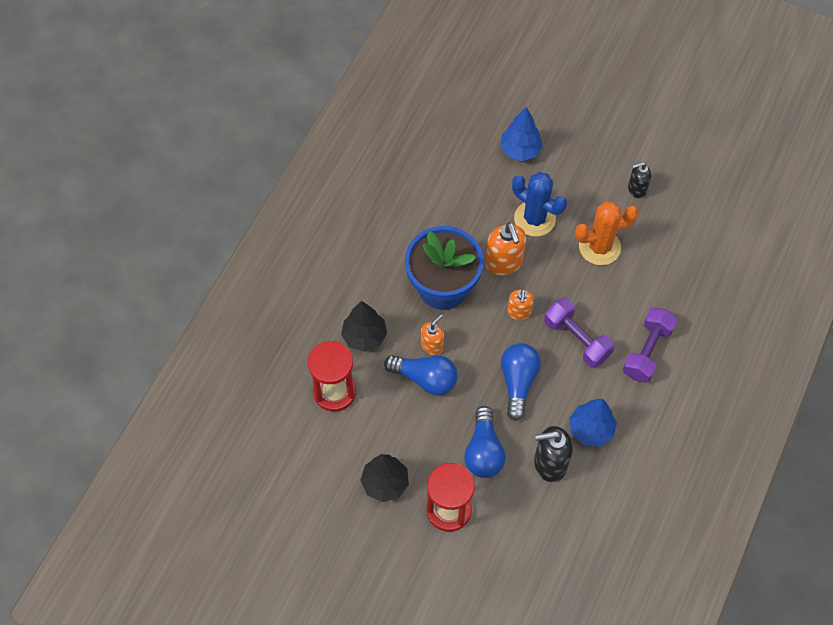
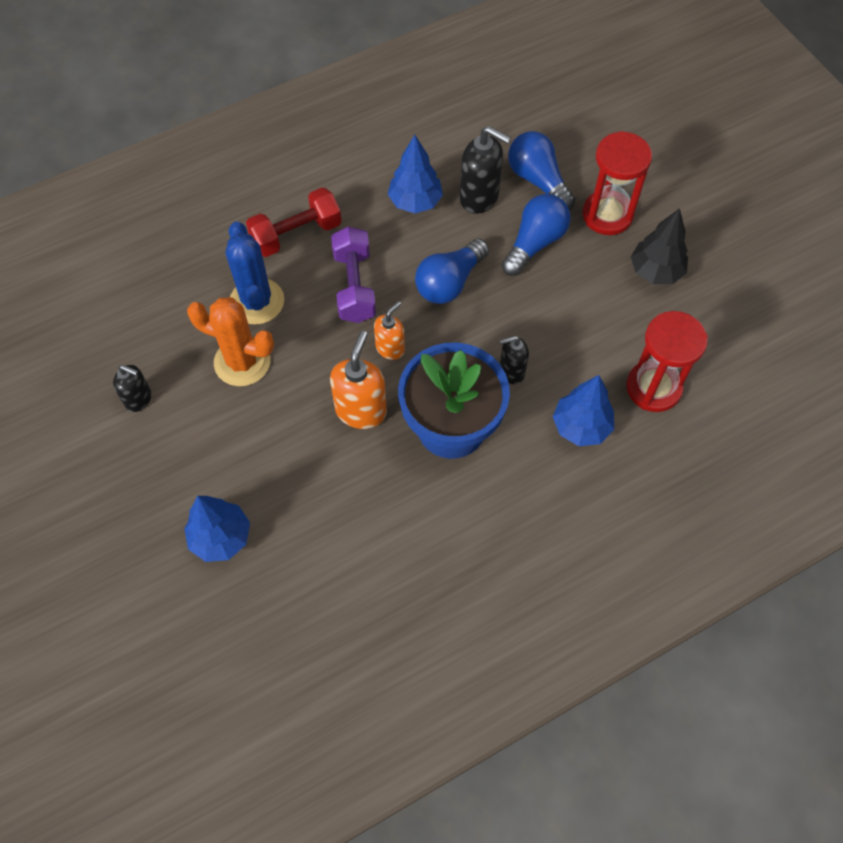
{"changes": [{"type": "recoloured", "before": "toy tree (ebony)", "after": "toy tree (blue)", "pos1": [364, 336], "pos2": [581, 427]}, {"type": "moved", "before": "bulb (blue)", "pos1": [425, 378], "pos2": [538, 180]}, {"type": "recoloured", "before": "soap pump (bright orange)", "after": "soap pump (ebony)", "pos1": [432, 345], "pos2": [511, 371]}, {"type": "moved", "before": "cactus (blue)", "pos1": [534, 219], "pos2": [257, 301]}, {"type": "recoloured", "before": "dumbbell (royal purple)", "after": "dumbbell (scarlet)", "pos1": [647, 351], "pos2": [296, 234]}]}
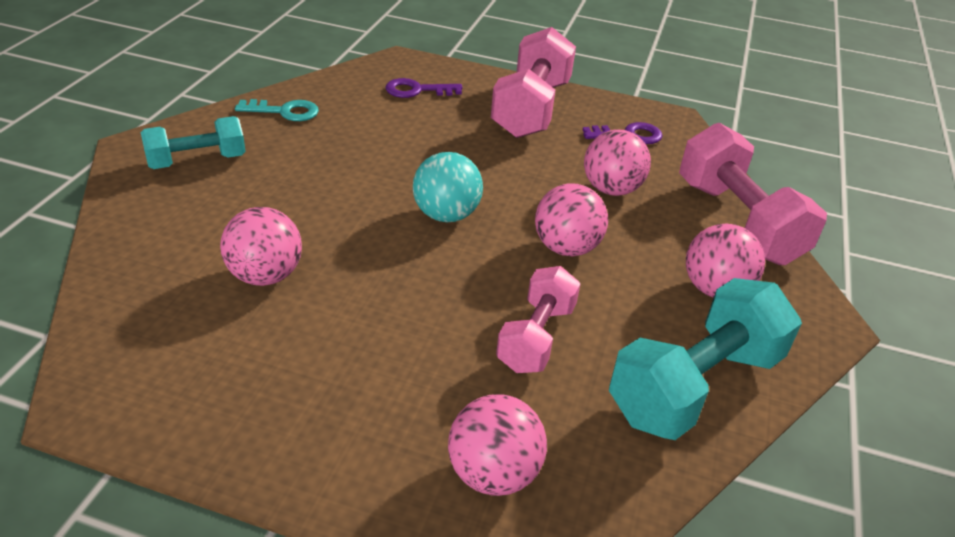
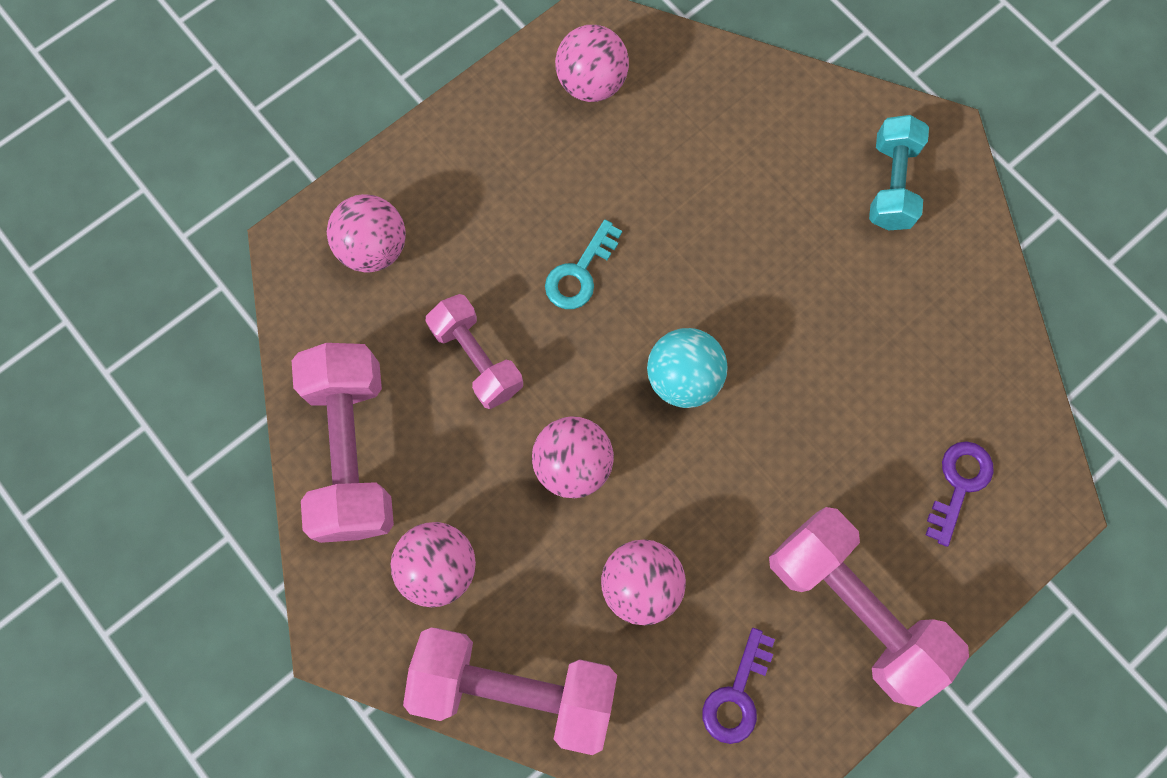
{"changes": [{"type": "moved", "before": "sphere (rose-pink)", "pos1": [265, 275], "pos2": [591, 83]}, {"type": "moved", "before": "latchkey (turquoise)", "pos1": [284, 111], "pos2": [580, 272]}, {"type": "recoloured", "before": "dumbbell (turquoise)", "after": "dumbbell (rose-pink)", "pos1": [694, 385], "pos2": [353, 451]}]}
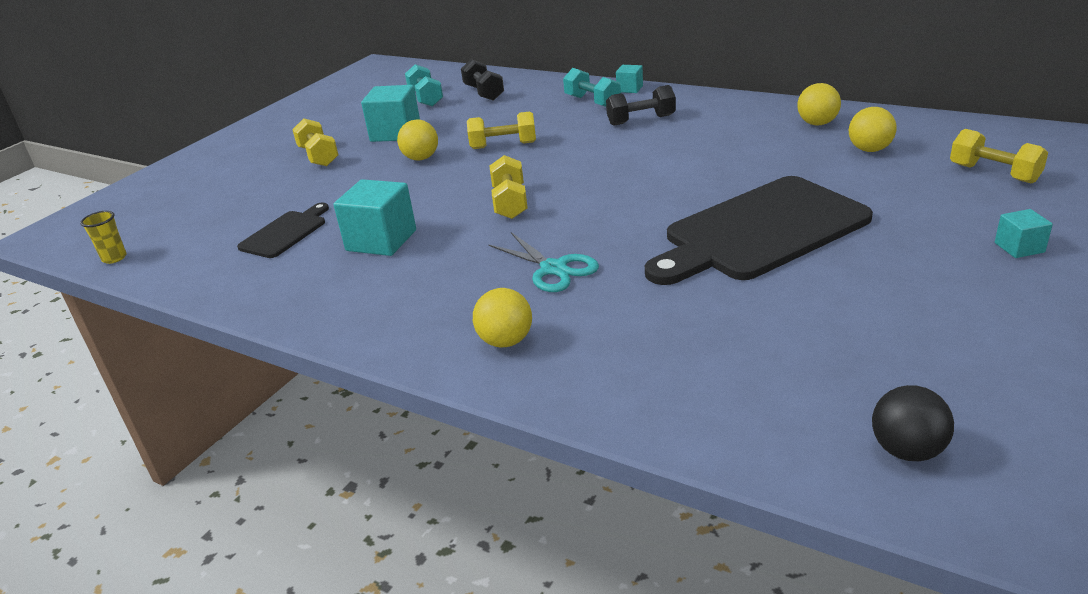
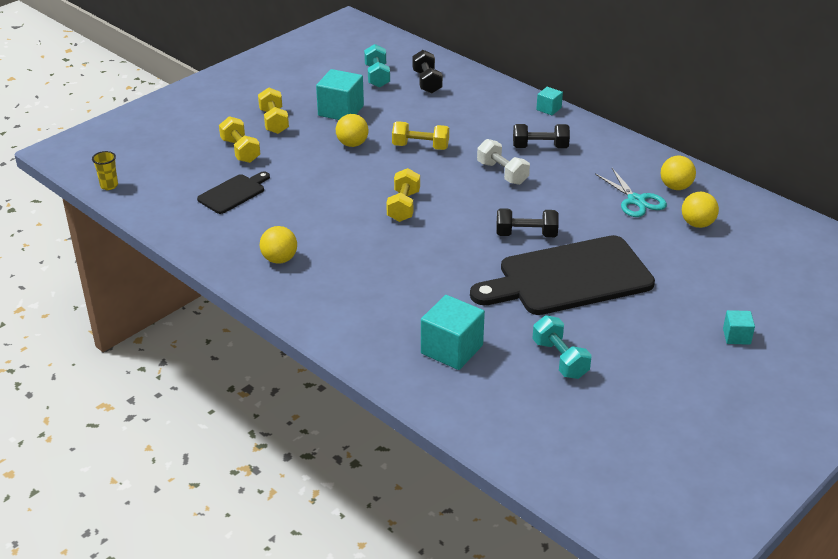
{"changes": [{"type": "moved", "before": "cube (turquoise)", "pos1": [381, 240], "pos2": [452, 349]}, {"type": "moved", "before": "sphere (golden)", "pos1": [505, 341], "pos2": [279, 259]}, {"type": "moved", "before": "pair of scissors (turquoise)", "pos1": [553, 269], "pos2": [636, 200]}, {"type": "moved", "before": "dumbbell (turquoise)", "pos1": [592, 102], "pos2": [560, 359]}, {"type": "removed", "before": "sphere (ebony)", "pos1": [907, 450]}, {"type": "moved", "before": "dumbbell (golden)", "pos1": [993, 173], "pos2": [240, 151]}, {"type": "added", "after": "dumbbell (snow-white)", "pos2": [502, 173]}, {"type": "added", "after": "dumbbell (ebony)", "pos2": [526, 235]}]}
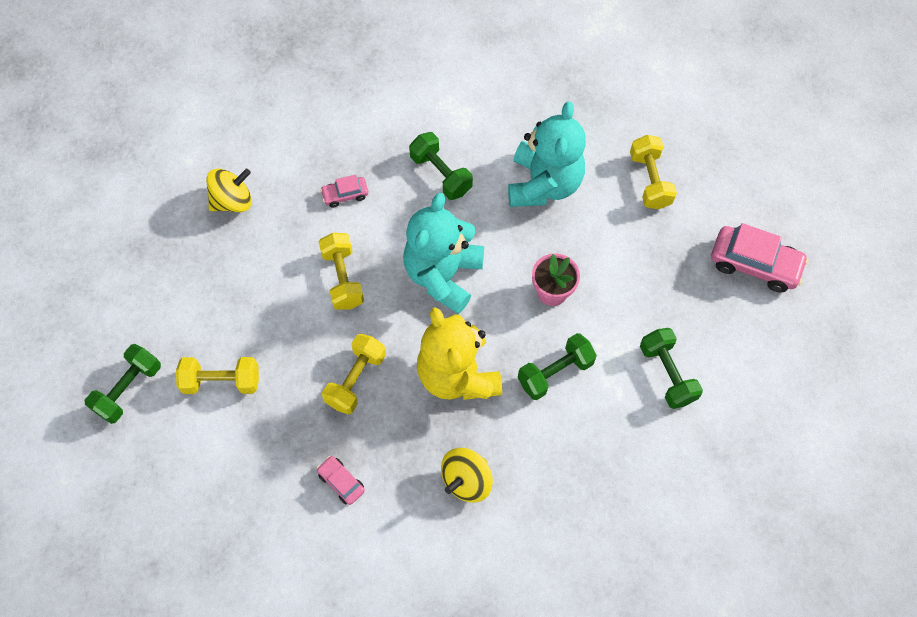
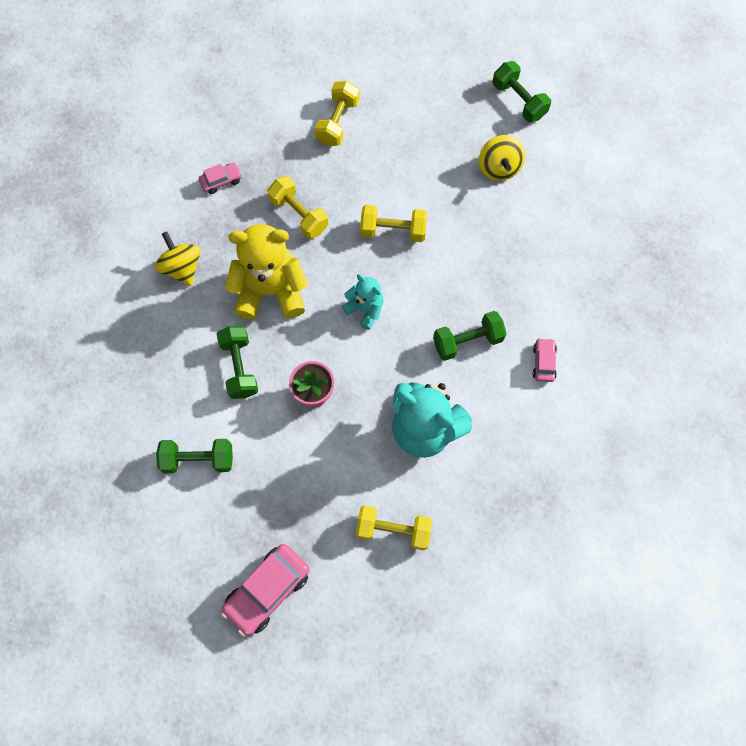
{"changes": [{"type": "moved", "before": "dumbbell (green)", "pos1": [129, 389], "pos2": [519, 100]}, {"type": "moved", "before": "automobile (rose-pink)", "pos1": [345, 195], "pos2": [543, 362]}, {"type": "resized", "before": "stuffed bear (turquoise)", "pos1": [443, 275], "pos2": [365, 309], "scale": 0.53}]}
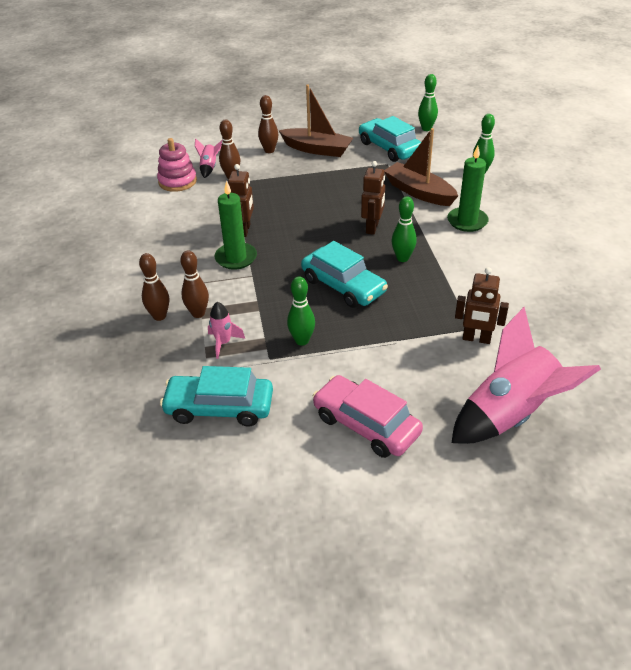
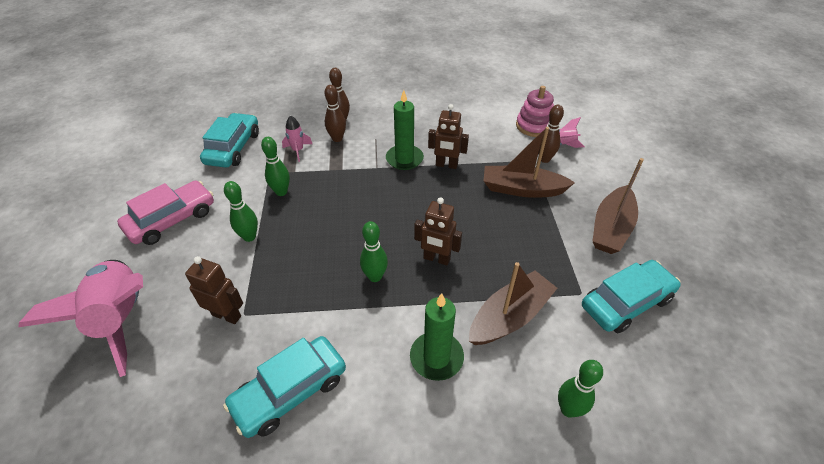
{"changes": [{"type": "removed", "before": "tenpin (dark brown)", "pos1": [269, 150]}, {"type": "moved", "before": "automobile (turquoise)", "pos1": [343, 286], "pos2": [290, 391]}, {"type": "moved", "before": "tenpin (green)", "pos1": [426, 128], "pos2": [249, 237]}, {"type": "turned", "before": "robot (dark brown)", "pos1": [476, 339], "pos2": [227, 315], "turn": 90}, {"type": "added", "after": "boat (dark brown)", "pos2": [522, 189]}]}
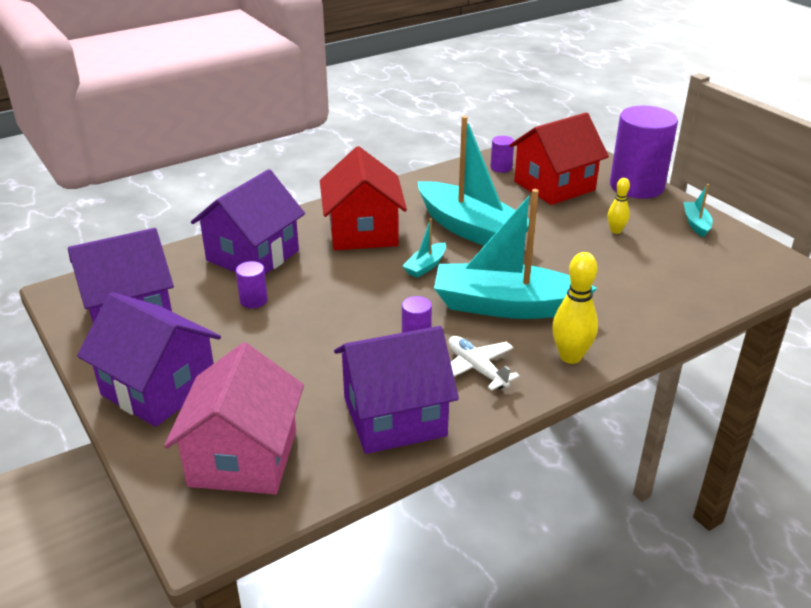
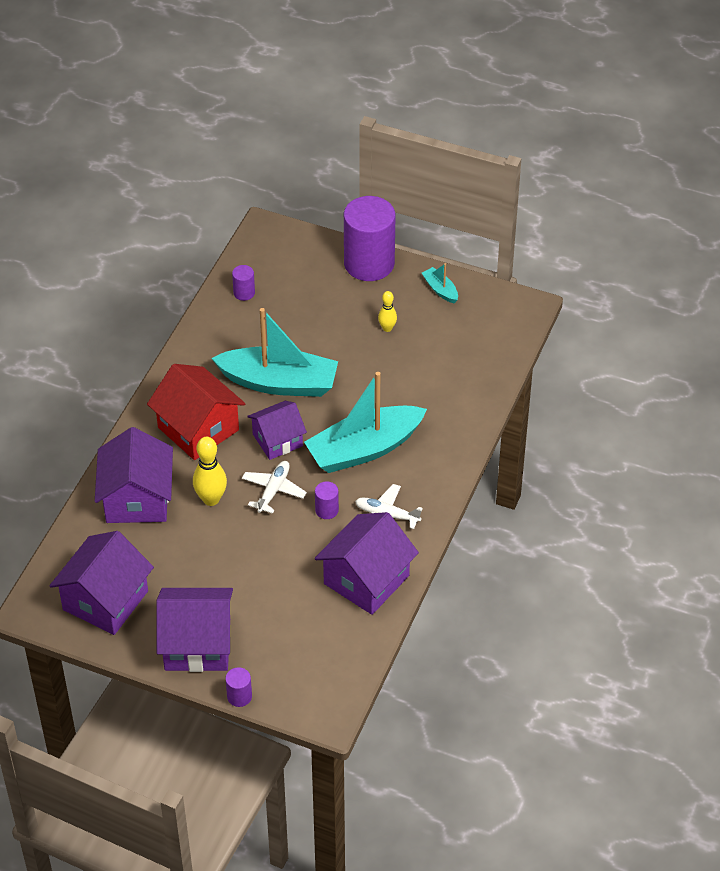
{"changes": [{"type": "removed", "before": "toy house (rose-pink)", "pos1": [243, 458]}, {"type": "moved", "before": "cylinder (royal purple)", "pos1": [253, 300], "pos2": [239, 696]}, {"type": "replaced", "before": "boat (turquoise)", "after": "toy house (royal purple)", "pos1": [426, 266], "pos2": [277, 440]}, {"type": "removed", "before": "toy house (scarlet)", "pos1": [554, 186]}, {"type": "moved", "before": "tenpin (golden)", "pos1": [570, 357], "pos2": [211, 499]}, {"type": "added", "after": "aeroplane (snow-white)", "pos2": [273, 490]}]}
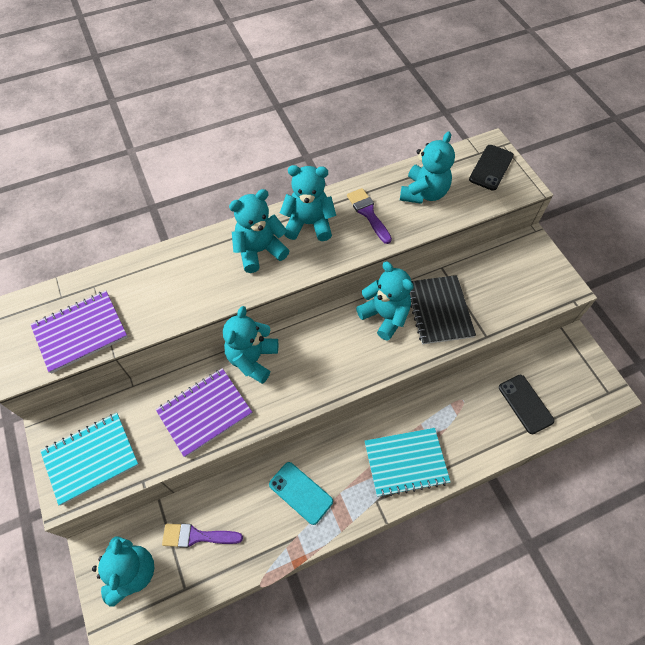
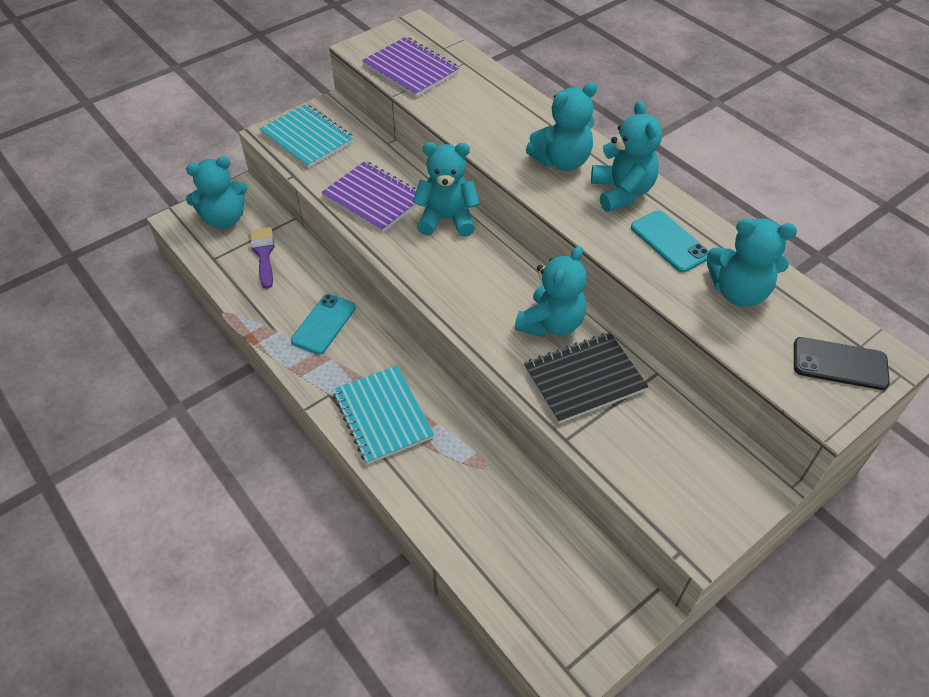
{"changes": [{"type": "turned", "before": "stuffed bear (turquoise)", "pos1": [259, 251], "pos2": [562, 161], "turn": 105}, {"type": "replaced", "before": "paint brush (royal purple)", "after": "mobile phone (turquoise)", "pos1": [368, 213], "pos2": [669, 241]}, {"type": "removed", "before": "mobile phone (ebony)", "pos1": [525, 404]}]}
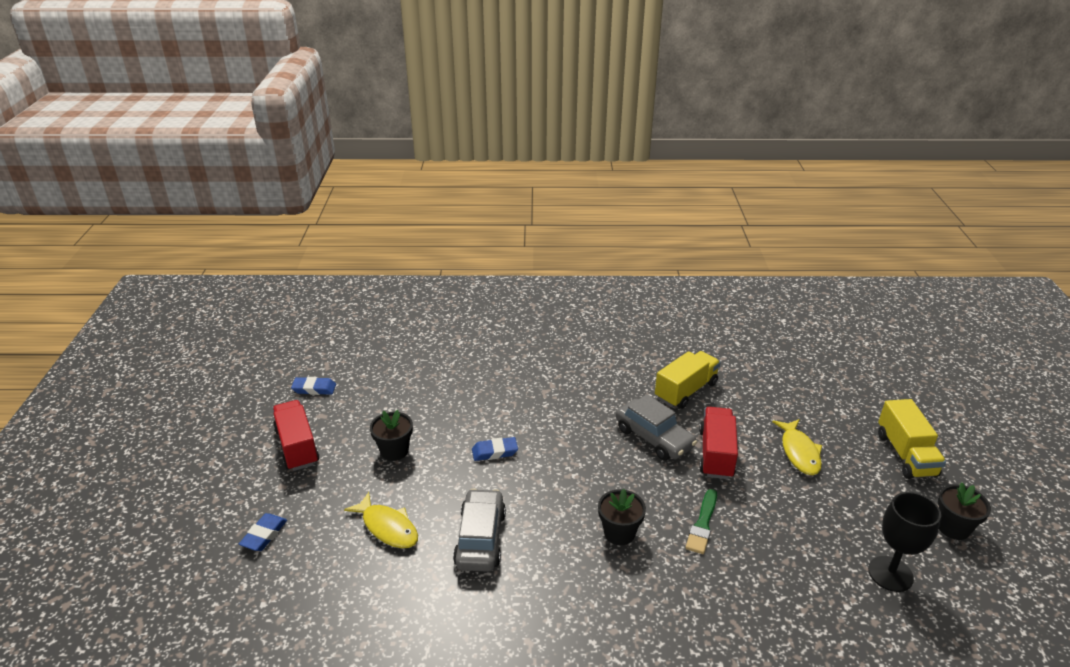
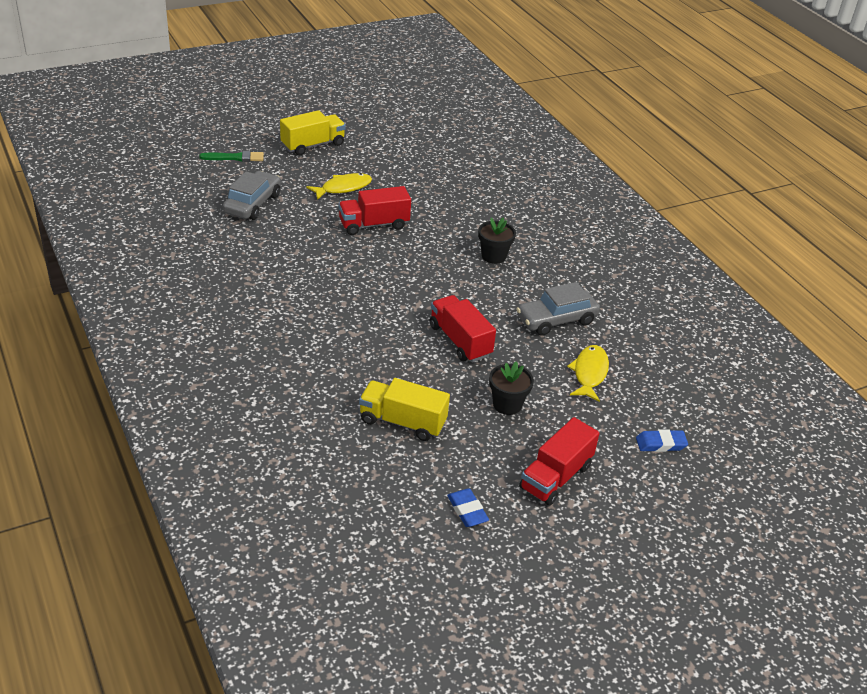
{"changes": [{"type": "replaced", "before": "gum eraser (blue)", "after": "lorry (scarlet)", "pos1": [495, 452], "pos2": [460, 341]}, {"type": "moved", "before": "automobile (ash-grey)", "pos1": [654, 438], "pos2": [252, 204]}, {"type": "moved", "before": "lorry (golden)", "pos1": [686, 391], "pos2": [402, 422]}, {"type": "moved", "before": "paint brush (green)", "pos1": [702, 524], "pos2": [235, 157]}, {"type": "removed", "before": "chalice (ebony)", "pos1": [890, 574]}, {"type": "removed", "before": "potted plant (ebony)", "pos1": [953, 528]}]}
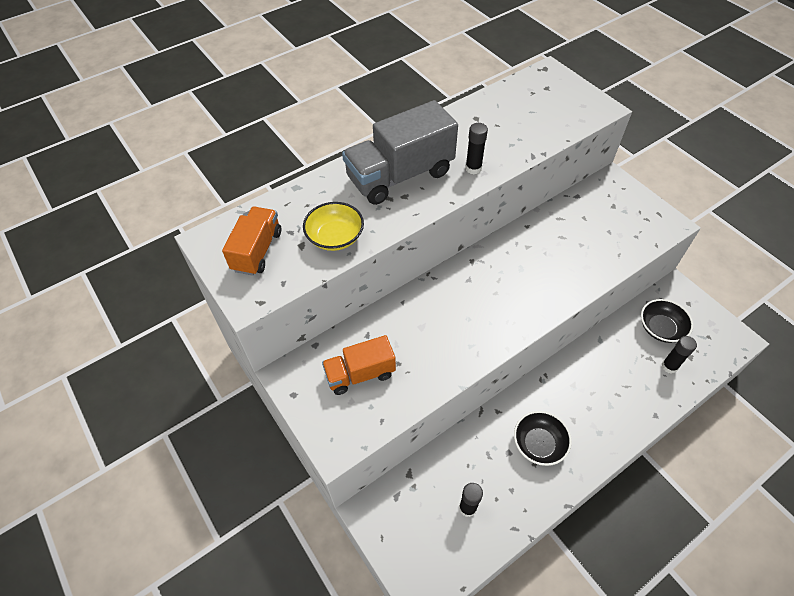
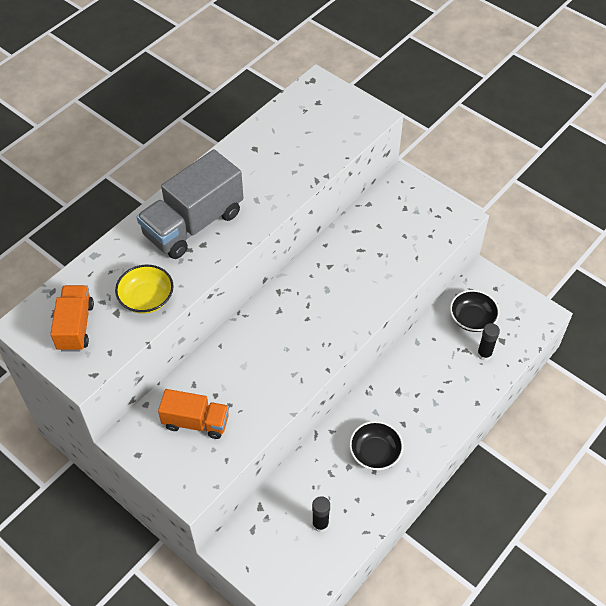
{"changes": [{"type": "turned", "before": "lorry (bright orange)", "pos1": [360, 374], "pos2": [196, 422], "turn": -135}, {"type": "removed", "before": "glue stick (ebony)", "pos1": [473, 168]}]}
